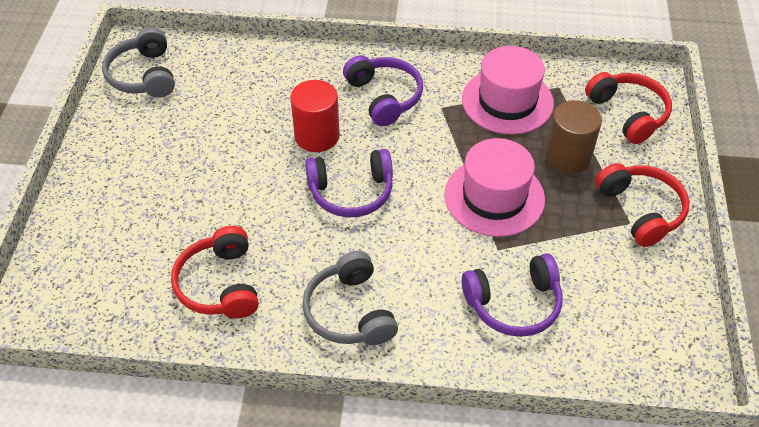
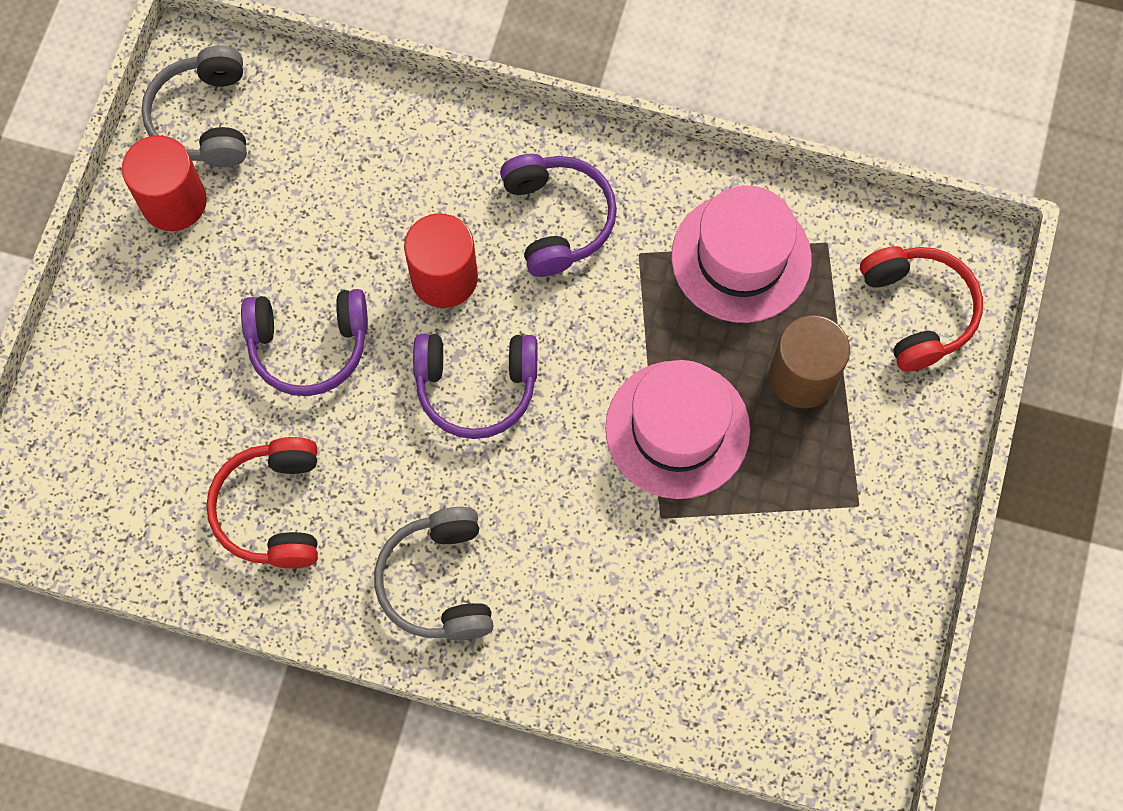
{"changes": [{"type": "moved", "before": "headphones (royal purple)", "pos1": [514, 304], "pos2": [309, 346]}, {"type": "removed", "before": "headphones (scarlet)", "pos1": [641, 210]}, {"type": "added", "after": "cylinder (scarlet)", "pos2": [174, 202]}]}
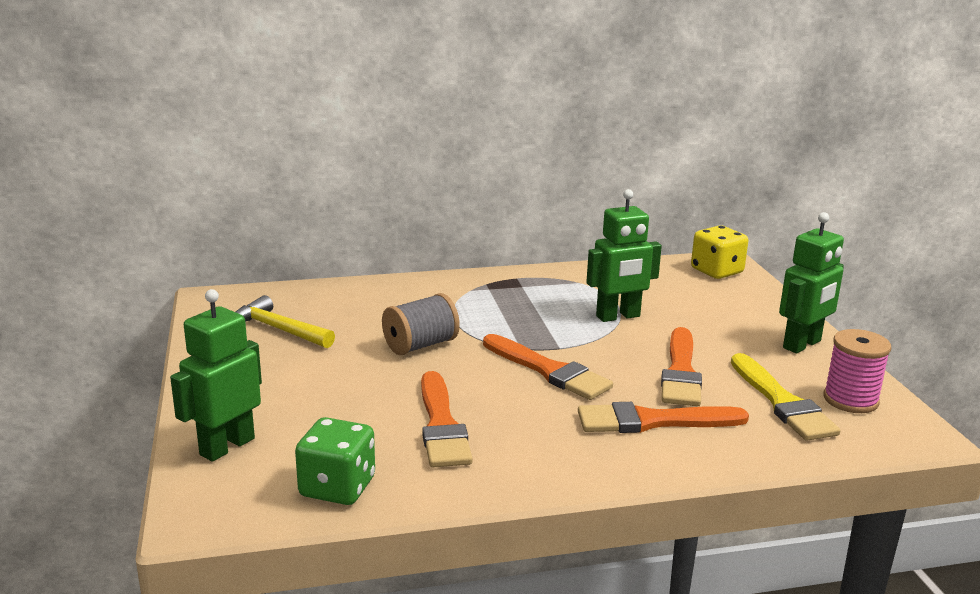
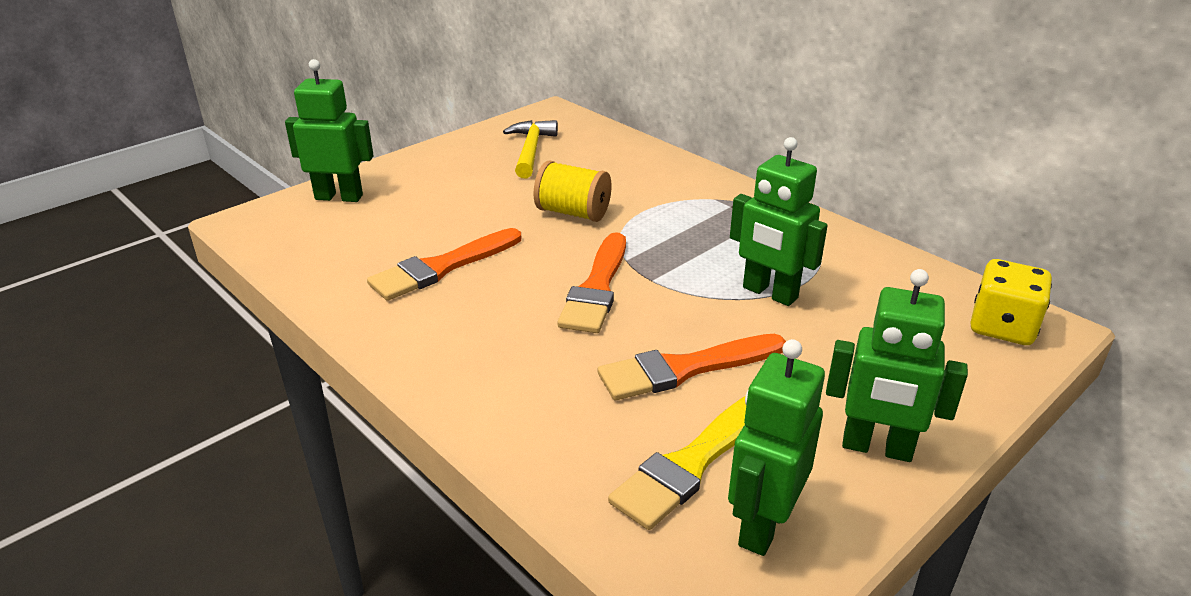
{"changes": [{"type": "removed", "before": "dice (green)", "pos1": [337, 487]}, {"type": "recoloured", "before": "spool (ash-grey)", "after": "spool (golden)", "pos1": [420, 345], "pos2": [573, 213]}, {"type": "removed", "before": "paint brush (bright orange)", "pos1": [652, 421]}, {"type": "replaced", "before": "spool (rose-pink)", "after": "robot (green)", "pos1": [850, 400], "pos2": [762, 525]}]}
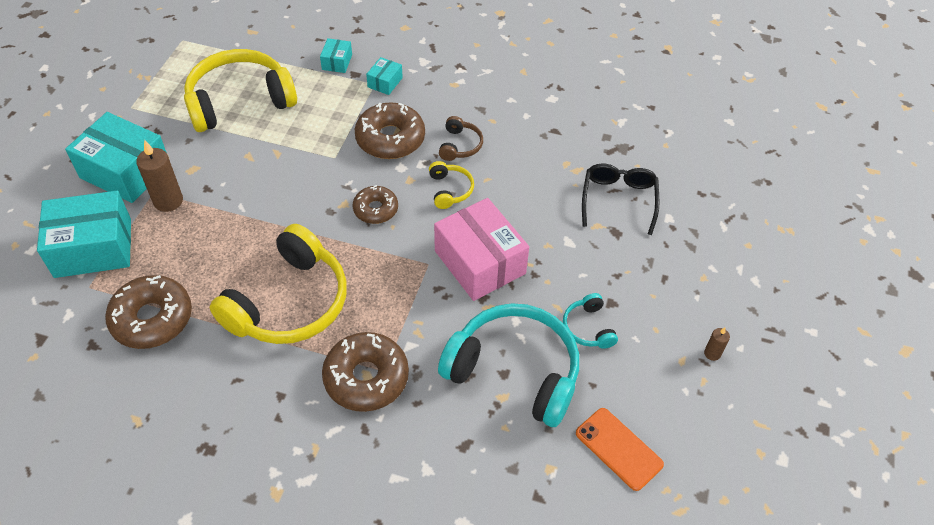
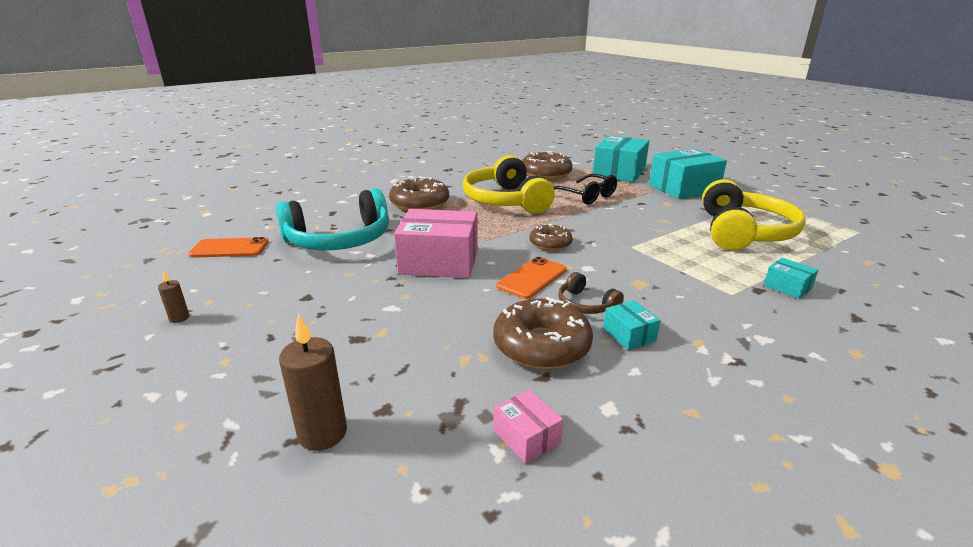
{"changes": [{"type": "moved", "before": "pillar candle (dark brown)", "pos1": [168, 201], "pos2": [322, 433]}, {"type": "moved", "before": "doughnut (dark brown)", "pos1": [390, 139], "pos2": [541, 345]}, {"type": "moved", "before": "parcel (turquoise)", "pos1": [385, 82], "pos2": [629, 334]}, {"type": "replaced", "before": "headphones (golden)", "after": "mobile phone (bright orange)", "pos1": [449, 190], "pos2": [532, 278]}, {"type": "removed", "before": "headphones (turquoise)", "pos1": [588, 328]}, {"type": "moved", "before": "glasses (ebony)", "pos1": [618, 200], "pos2": [586, 196]}, {"type": "added", "after": "parcel (rose-pink)", "pos2": [526, 437]}]}
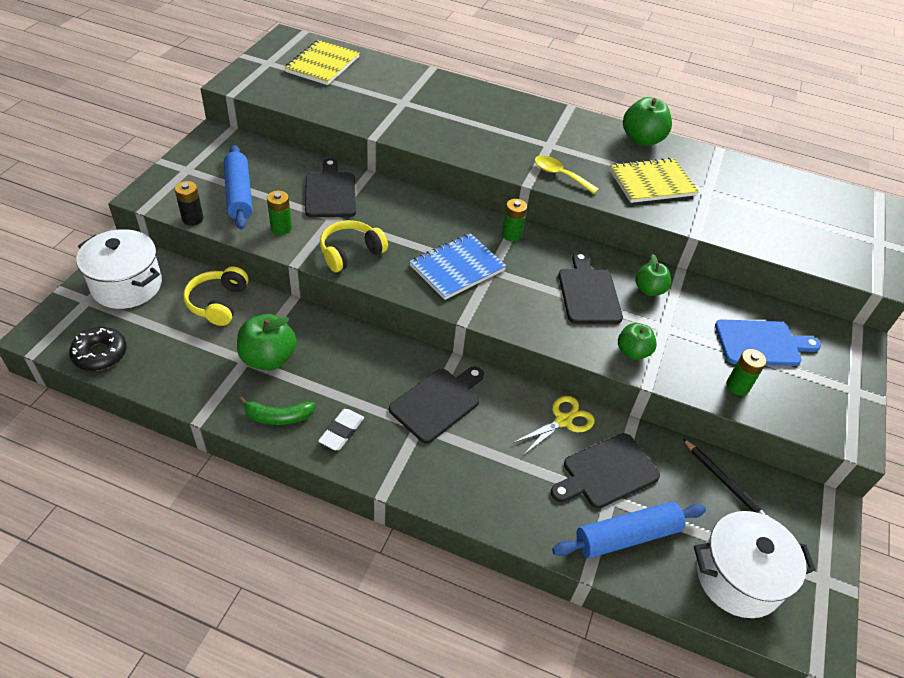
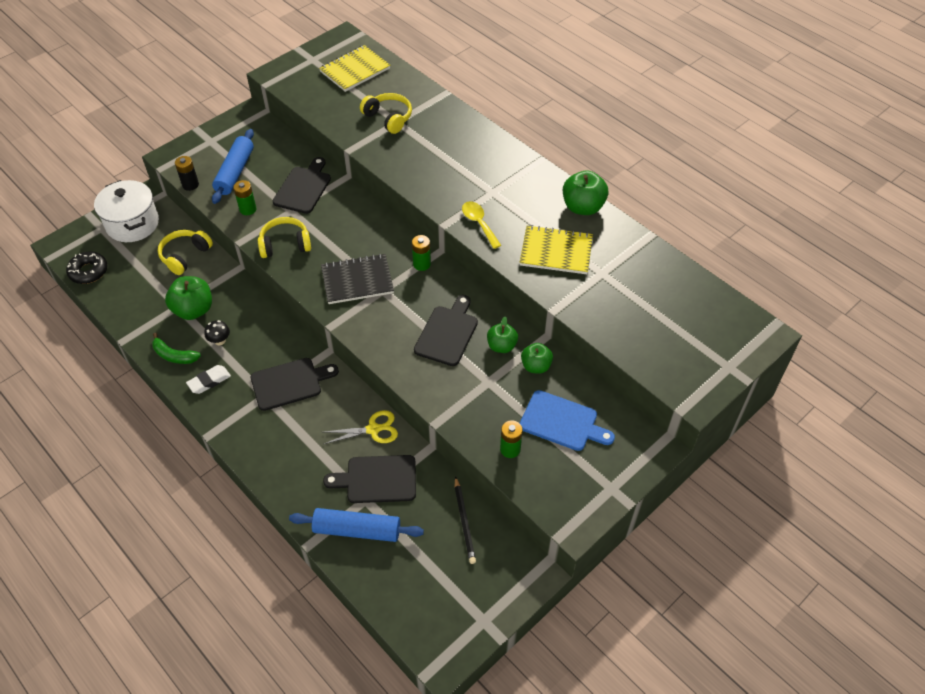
{"changes": [{"type": "recoloured", "before": "notepad (blue)", "after": "notepad (ebony)", "pos1": [457, 268], "pos2": [357, 280]}, {"type": "moved", "before": "apple (green)", "pos1": [632, 352], "pos2": [536, 366]}, {"type": "removed", "before": "stockpot (snow-white)", "pos1": [737, 577]}, {"type": "added", "after": "mushroom (ebony)", "pos2": [220, 341]}, {"type": "added", "after": "headphones (golden)", "pos2": [388, 118]}]}
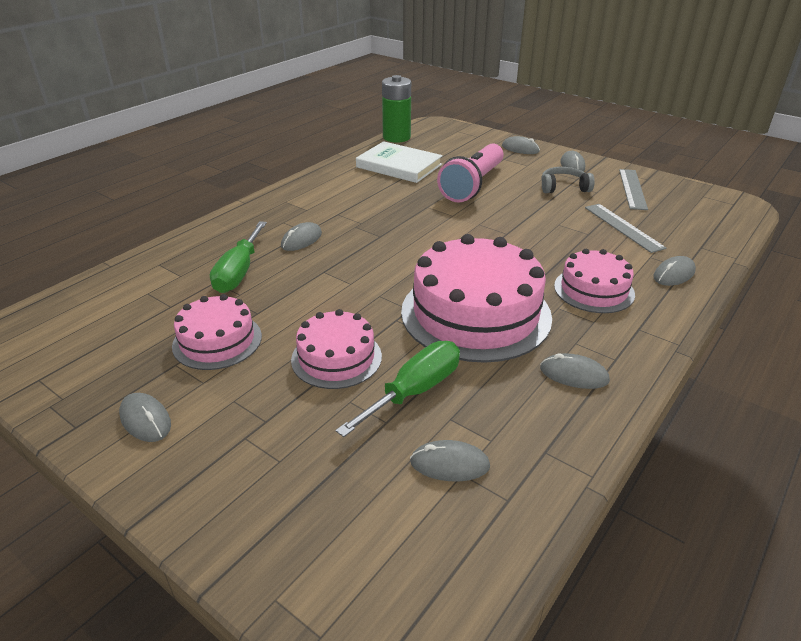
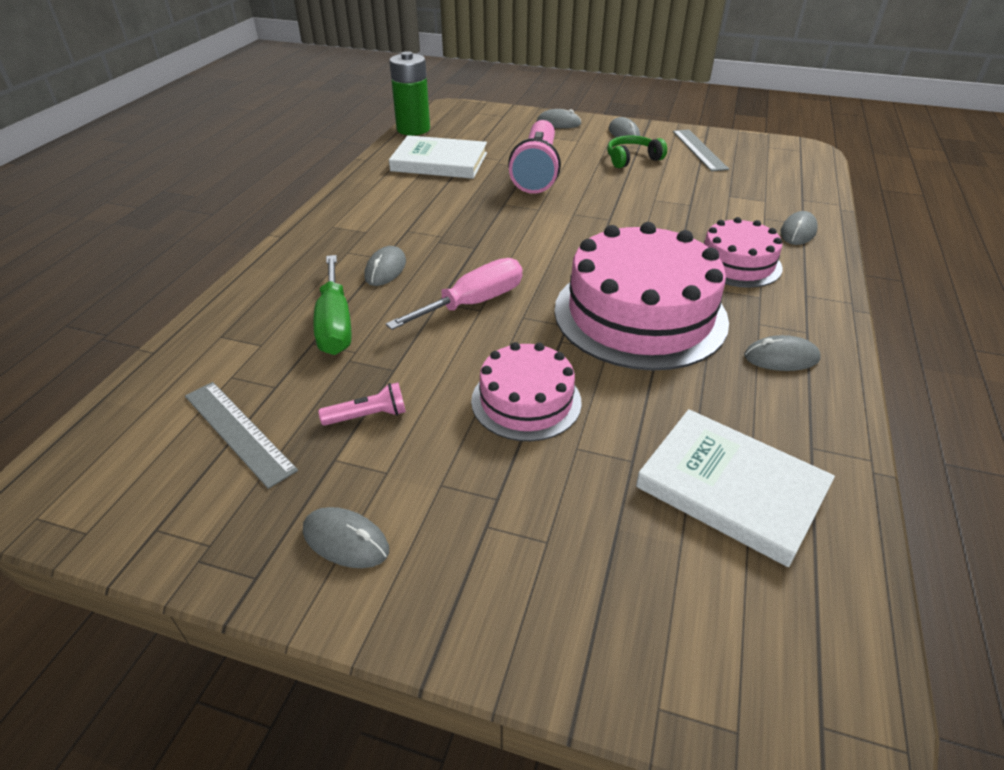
{"changes": [{"type": "replaced", "before": "gateau (rose-pink)", "after": "flashlight (rose-pink)", "pos1": [217, 341], "pos2": [368, 416]}, {"type": "removed", "before": "flat screwdriver (green)", "pos1": [415, 391]}, {"type": "replaced", "before": "mouse (ash-grey)", "after": "book (snow-white)", "pos1": [449, 464], "pos2": [731, 488]}, {"type": "recoloured", "before": "headphones (ash-grey)", "after": "headphones (green)", "pos1": [563, 187], "pos2": [632, 159]}, {"type": "moved", "before": "straightedge (ash-grey)", "pos1": [623, 227], "pos2": [239, 431]}, {"type": "added", "after": "flat screwdriver (rose-pink)", "pos2": [473, 303]}]}
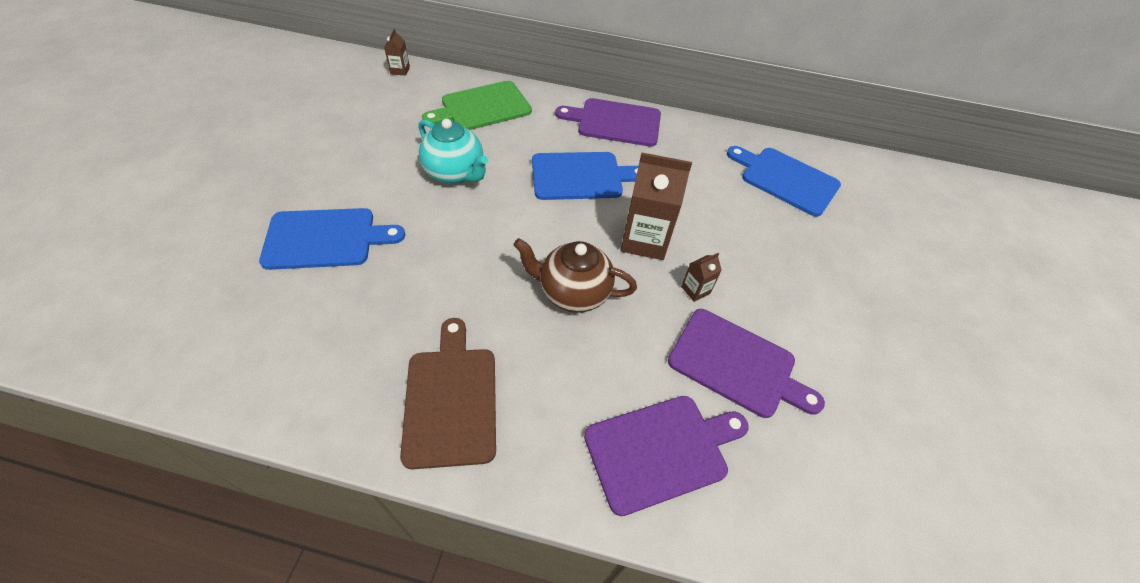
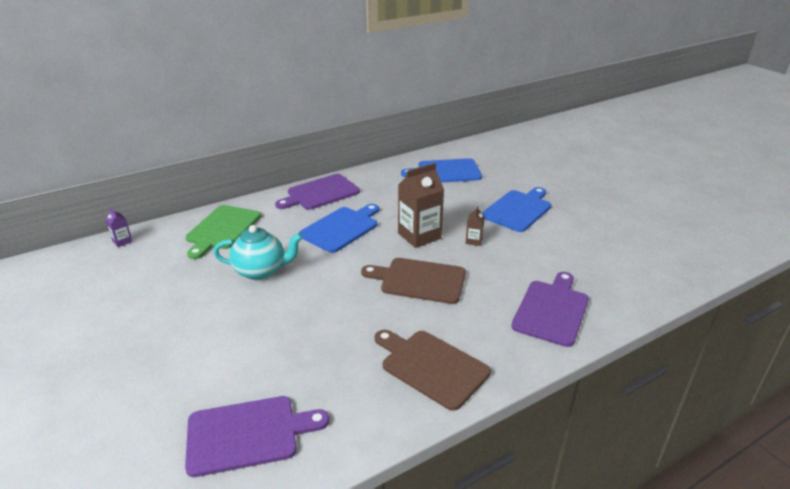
{"changes": [{"type": "moved", "before": "chopping board (blue)", "pos1": [325, 238], "pos2": [518, 210]}, {"type": "recoloured", "before": "carton (dark brown)", "after": "carton (royal purple)", "pos1": [400, 70], "pos2": [122, 241]}, {"type": "replaced", "before": "teapot (dark brown)", "after": "chopping board (dark brown)", "pos1": [573, 293], "pos2": [419, 280]}, {"type": "moved", "before": "chopping board (royal purple)", "pos1": [737, 364], "pos2": [248, 434]}]}
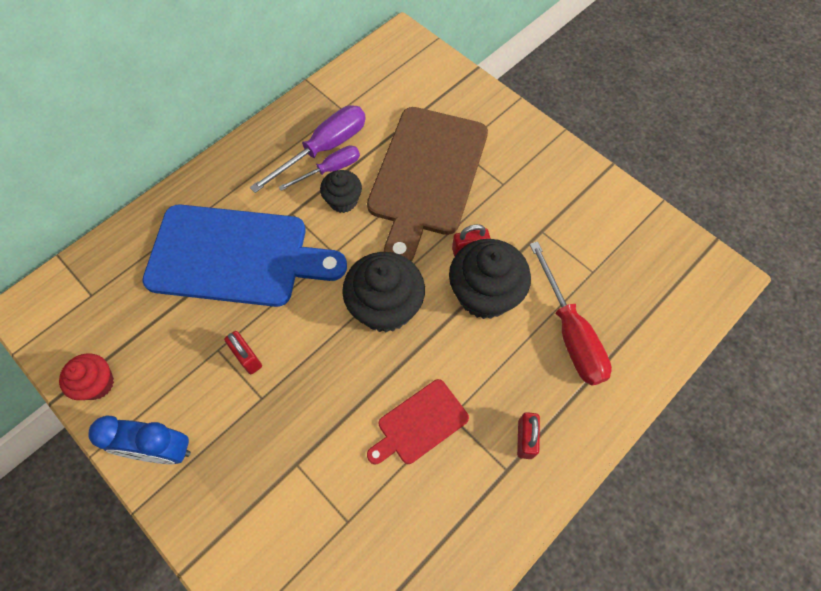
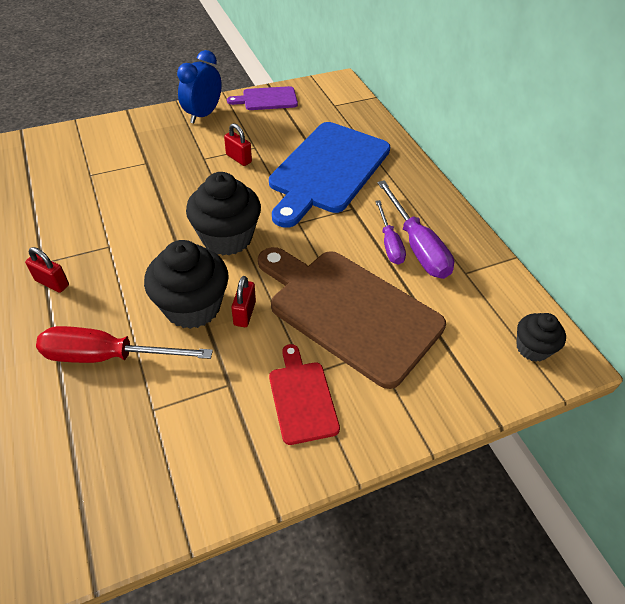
{"changes": [{"type": "replaced", "before": "fairy cake (scarlet)", "after": "chopping board (royal purple)", "pos1": [97, 384], "pos2": [267, 99]}, {"type": "turned", "before": "lock (scarlet)", "pos1": [247, 357], "pos2": [238, 158], "turn": 60}, {"type": "moved", "before": "fairy cake (ebony)", "pos1": [343, 201], "pos2": [532, 348]}, {"type": "moved", "before": "chopping board (scarlet)", "pos1": [419, 423], "pos2": [302, 398]}]}
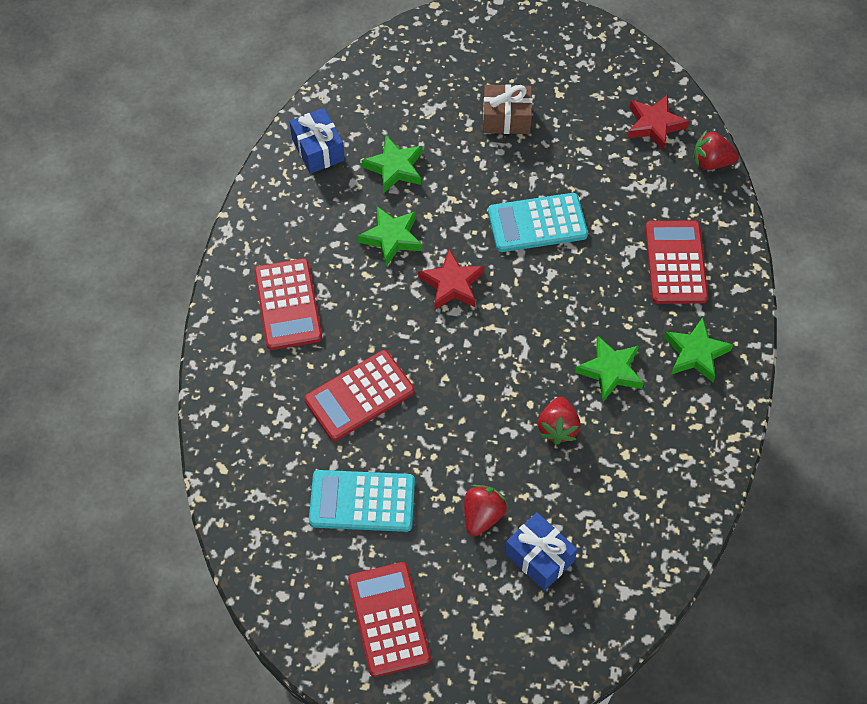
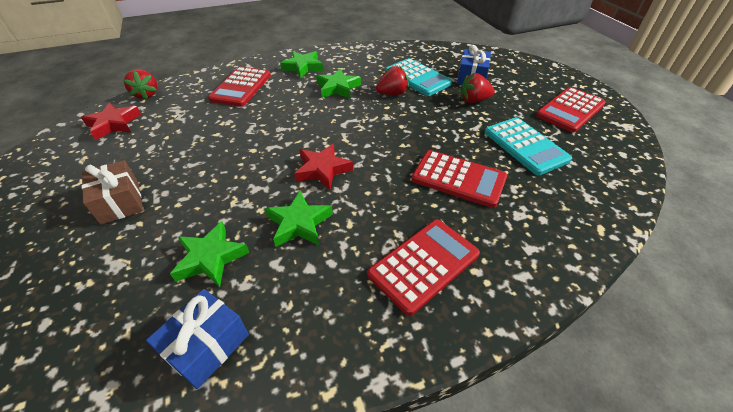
{"changes": [{"type": "moved", "before": "adding machine (turquoise)", "pos1": [537, 223], "pos2": [417, 78]}, {"type": "turned", "before": "adding machine (scarlet)", "pos1": [675, 263], "pos2": [241, 87], "turn": -45}]}
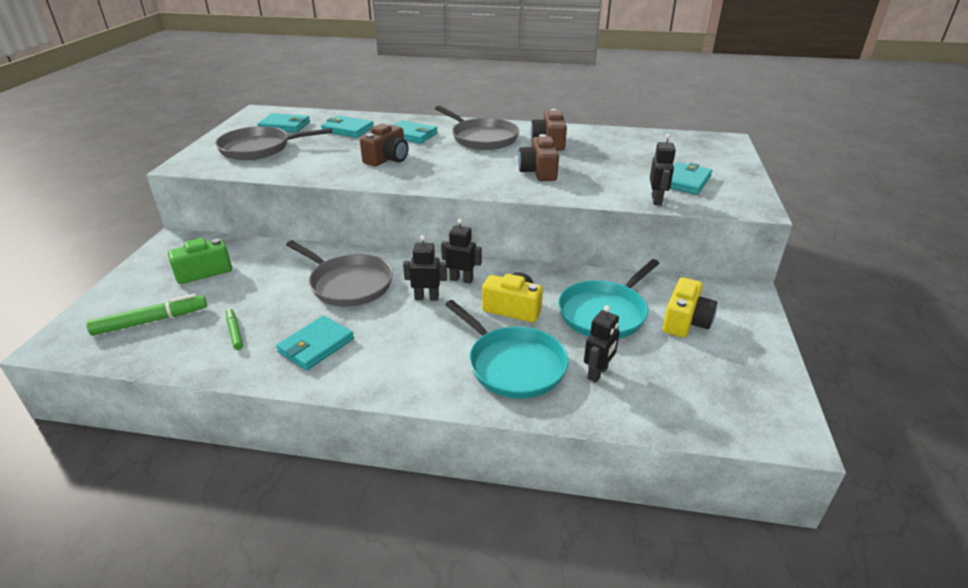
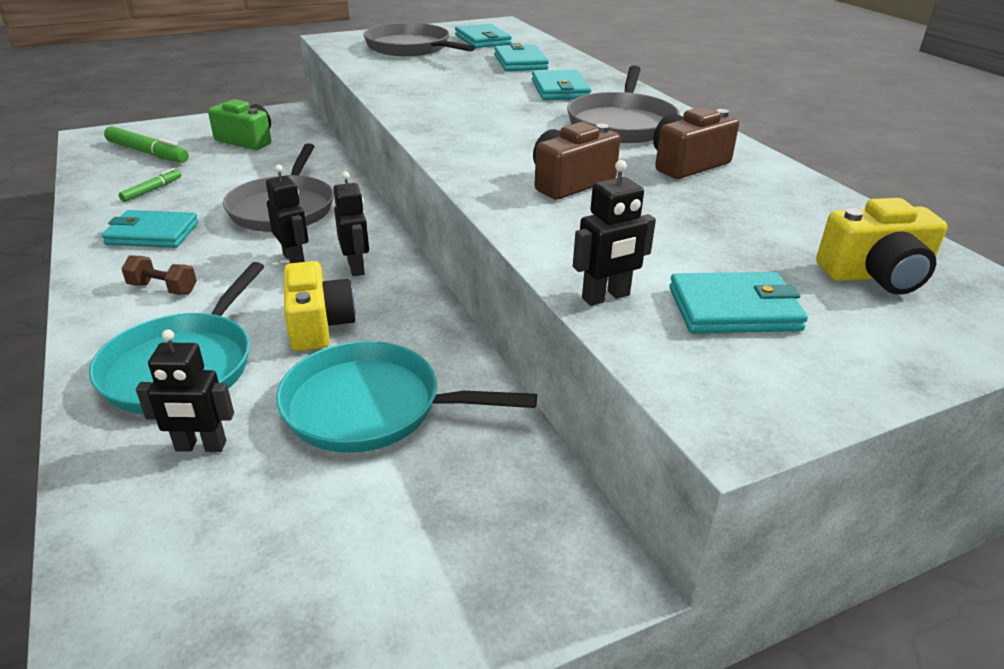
{"changes": [{"type": "removed", "before": "camera (dark brown)", "pos1": [387, 159]}, {"type": "moved", "before": "camera (golden)", "pos1": [685, 321], "pos2": [875, 275]}, {"type": "added", "after": "dumbbell (dark brown)", "pos2": [163, 289]}]}
